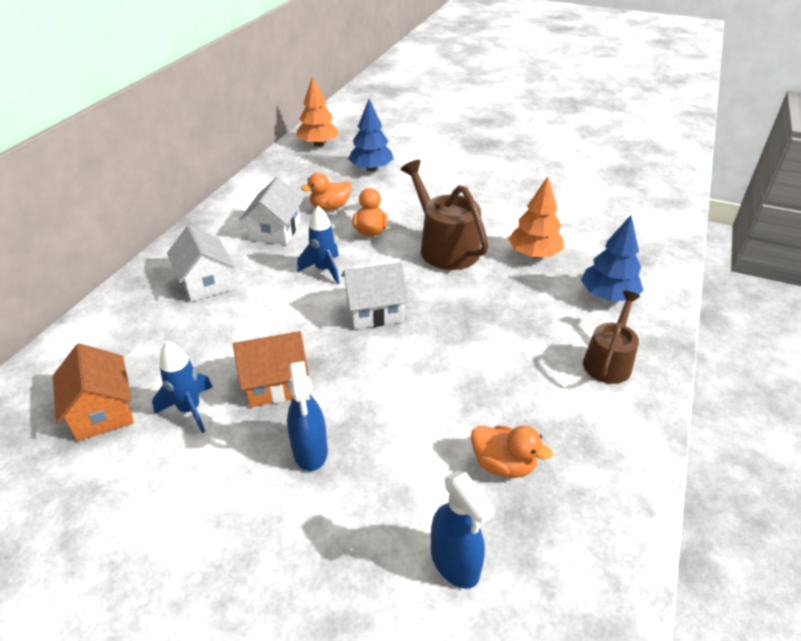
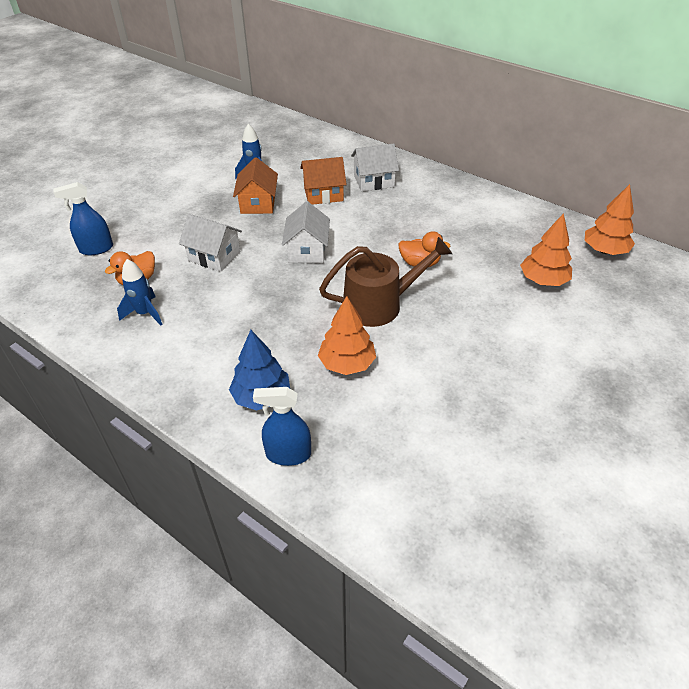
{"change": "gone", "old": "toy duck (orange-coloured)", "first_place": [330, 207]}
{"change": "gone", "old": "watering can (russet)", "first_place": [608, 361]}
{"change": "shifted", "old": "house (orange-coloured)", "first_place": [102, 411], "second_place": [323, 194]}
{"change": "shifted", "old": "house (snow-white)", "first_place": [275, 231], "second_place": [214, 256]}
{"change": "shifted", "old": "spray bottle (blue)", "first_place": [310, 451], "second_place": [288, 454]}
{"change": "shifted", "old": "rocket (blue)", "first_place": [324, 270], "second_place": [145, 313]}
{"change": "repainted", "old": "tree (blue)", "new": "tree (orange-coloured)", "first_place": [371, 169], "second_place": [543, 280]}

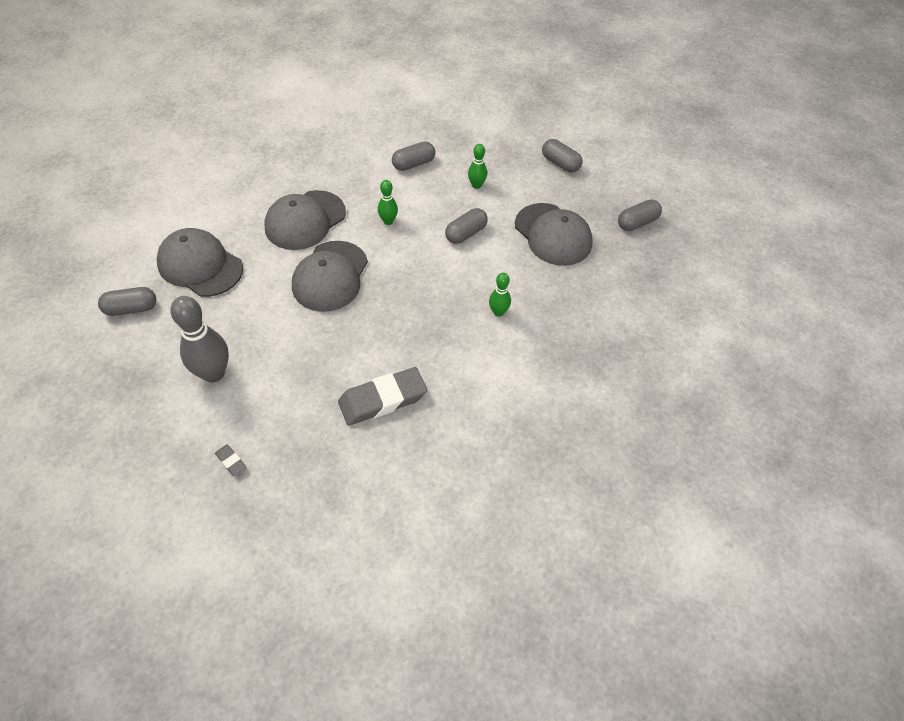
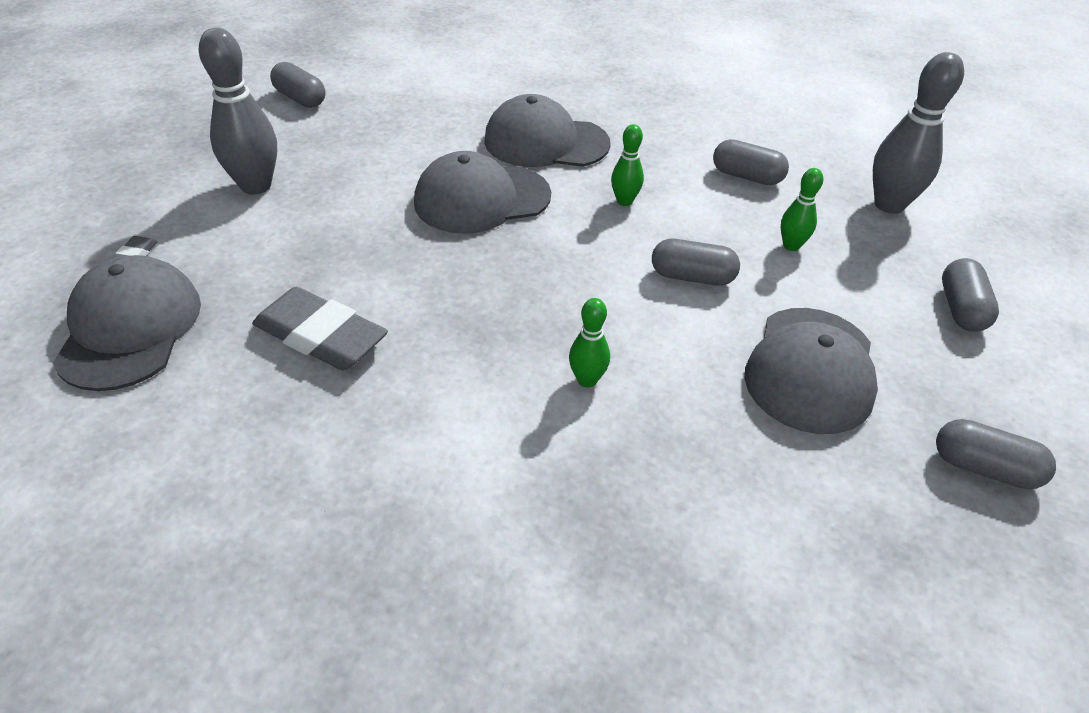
{"change": "new", "new": "skittle (grey)", "second_place": [889, 205]}
{"change": "shifted", "old": "peaked cap (grey)", "first_place": [200, 266], "second_place": [130, 328]}

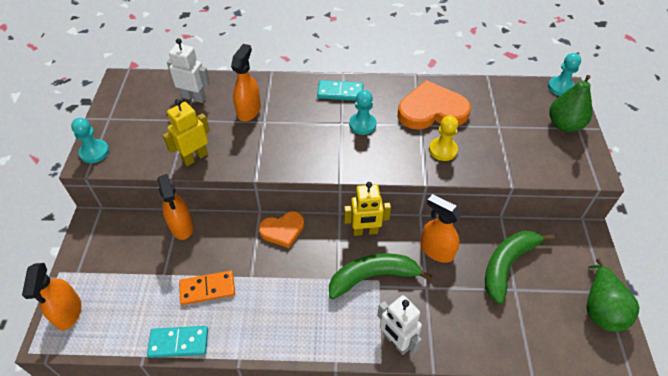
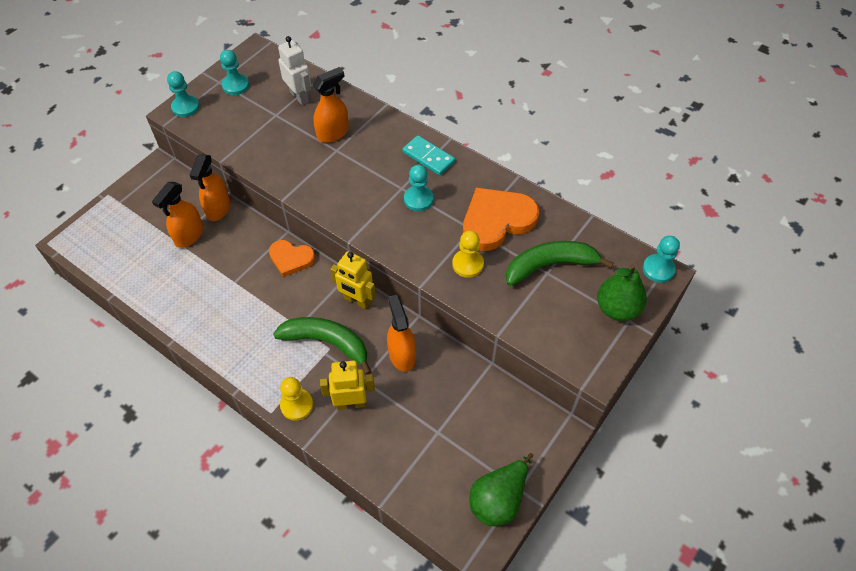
{"change": "gone", "old": "domino tile (turquoise)", "first_place": [179, 342]}
{"change": "gone", "old": "domino tile (orange-coloured)", "first_place": [207, 289]}
{"change": "new", "new": "pawn (turquoise)", "second_place": [235, 85]}
{"change": "shifted", "old": "spray bottle (orange-coloured)", "first_place": [68, 312], "second_place": [189, 235]}
{"change": "shifted", "old": "toy robot (golden)", "first_place": [195, 157], "second_place": [351, 403]}
{"change": "shifted", "old": "banana (emerald)", "first_place": [507, 265], "second_place": [550, 265]}
{"change": "swapped", "old": "toy robot (snow-white)", "new": "pawn (golden)", "first_place": [396, 341], "second_place": [297, 405]}
{"change": "rotated", "old": "heart shape (orange-coloured)", "first_place": [431, 110], "second_place": [497, 221], "degrees": -60}

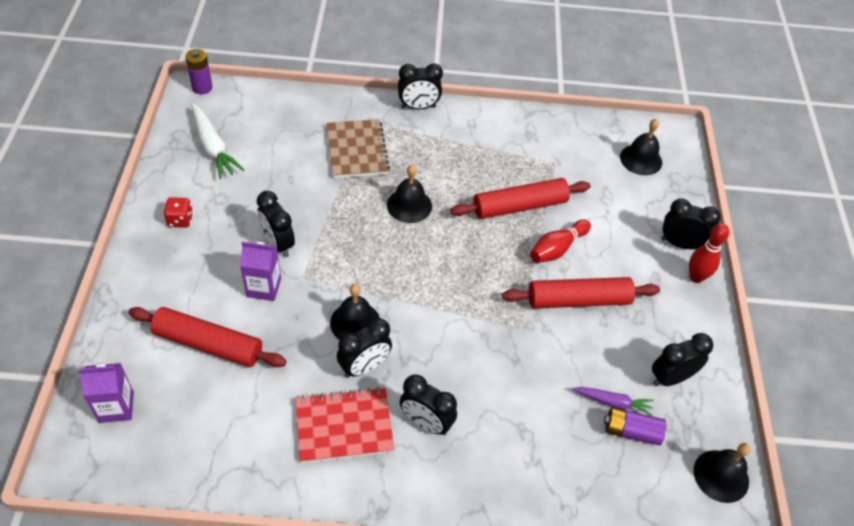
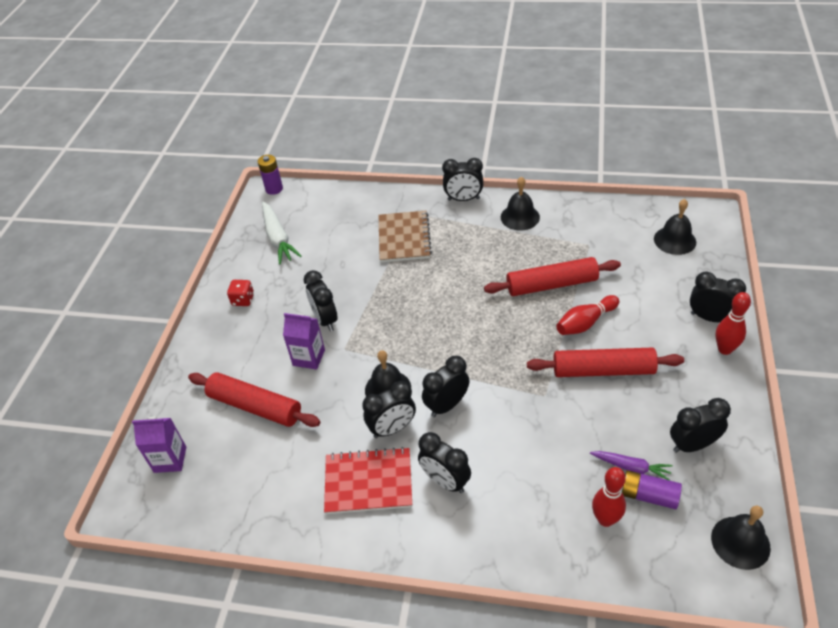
{"change": "new", "new": "bedside clock (ebony)", "second_place": [447, 405]}
{"change": "new", "new": "skittle (scarlet)", "second_place": [605, 519]}
{"change": "shifted", "old": "hand bell (ebony)", "first_place": [409, 205], "second_place": [520, 217]}

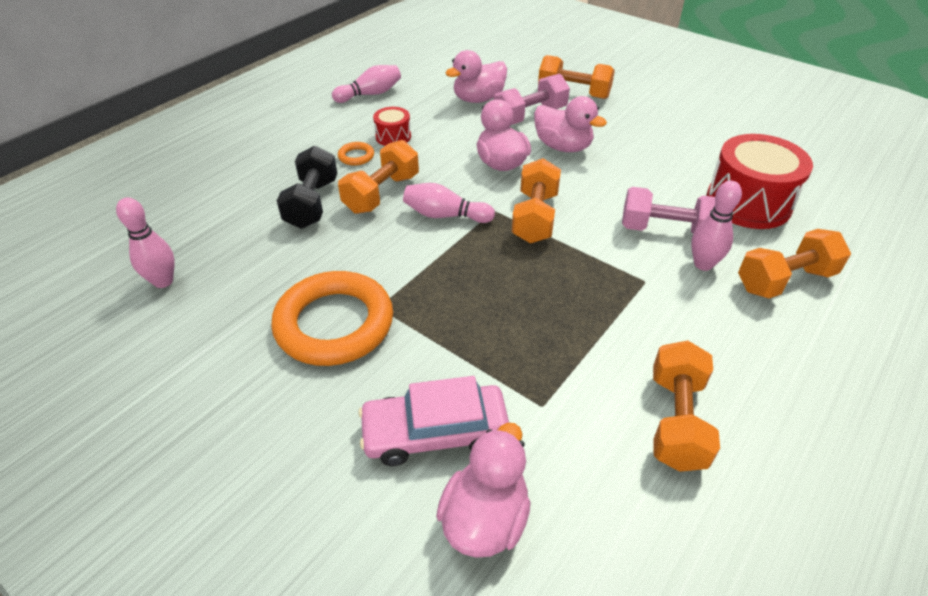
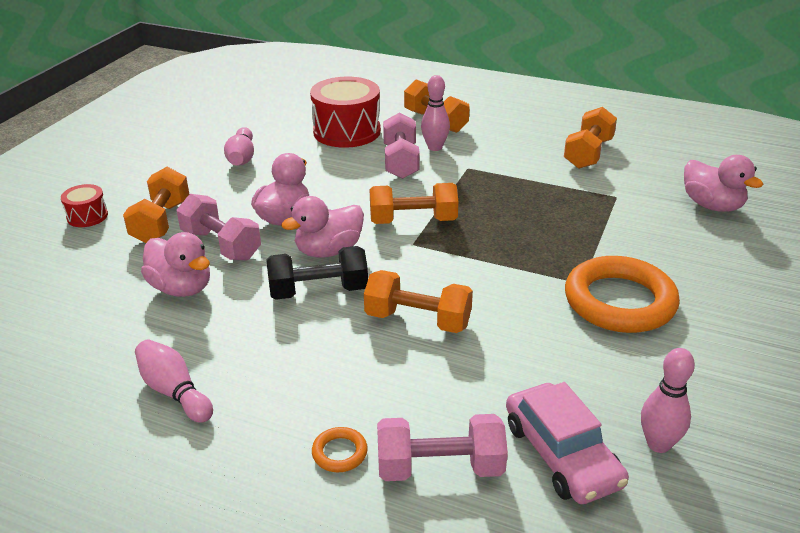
{"change": "new", "new": "dumbbell (pink)", "second_place": [440, 467]}
{"change": "shifted", "old": "dumbbell (ebony)", "first_place": [312, 203], "second_place": [318, 291]}
{"change": "shifted", "old": "torus (orange-coloured)", "first_place": [356, 156], "second_place": [339, 453]}
{"change": "shifted", "old": "toy car (pink)", "first_place": [435, 432], "second_place": [562, 454]}
{"change": "shifted", "old": "snare drum (scarlet)", "first_place": [393, 136], "second_place": [87, 216]}
{"change": "shifted", "old": "skittle (pink)", "first_place": [445, 215], "second_place": [241, 158]}
{"change": "rotated", "old": "toy duck (pink)", "first_place": [485, 518], "second_place": [712, 205], "degrees": -135}
{"change": "rotated", "old": "dumbbell (orange-coloured)", "first_place": [676, 420], "second_place": [588, 153], "degrees": -60}

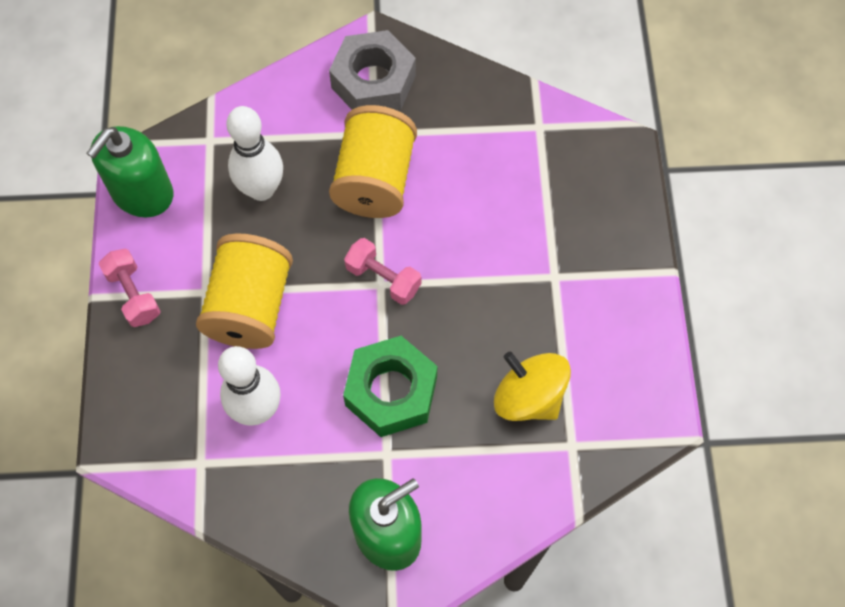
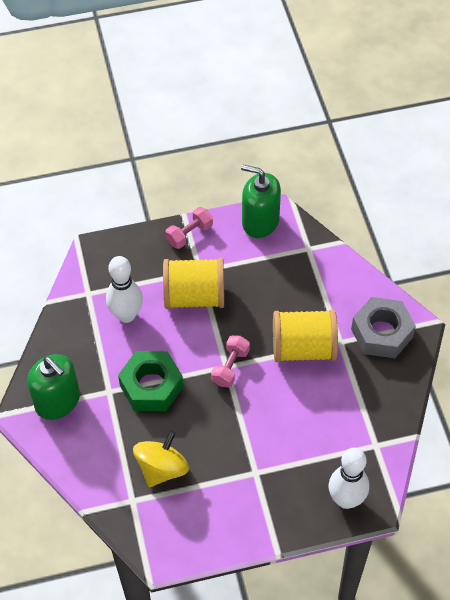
{"change": "shifted", "old": "skittle (snow-white)", "first_place": [261, 189], "second_place": [346, 499]}

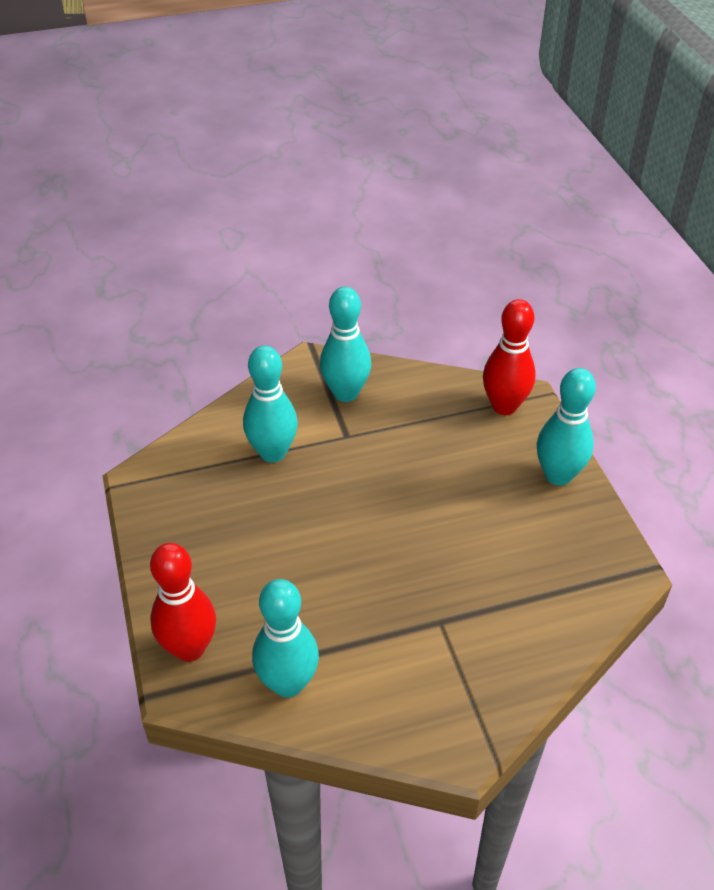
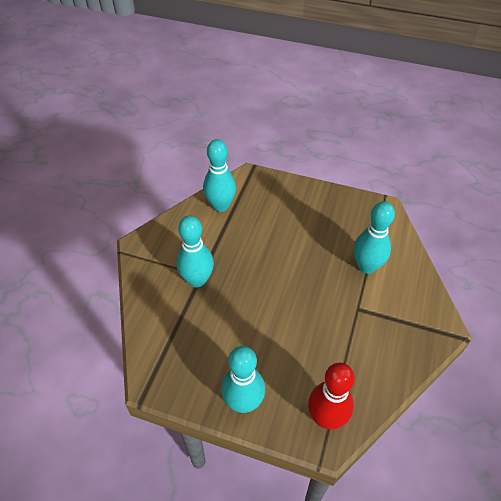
{"change": "gone", "old": "skittle (scarlet)", "first_place": [189, 648]}
{"change": "shifted", "old": "skittle (turquoise)", "first_place": [345, 393], "second_place": [197, 280]}

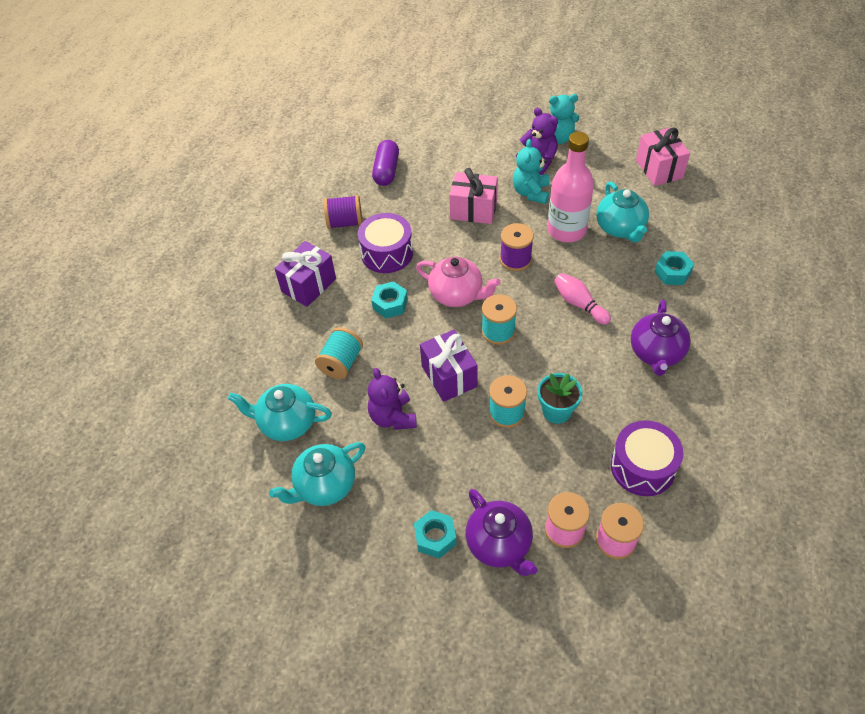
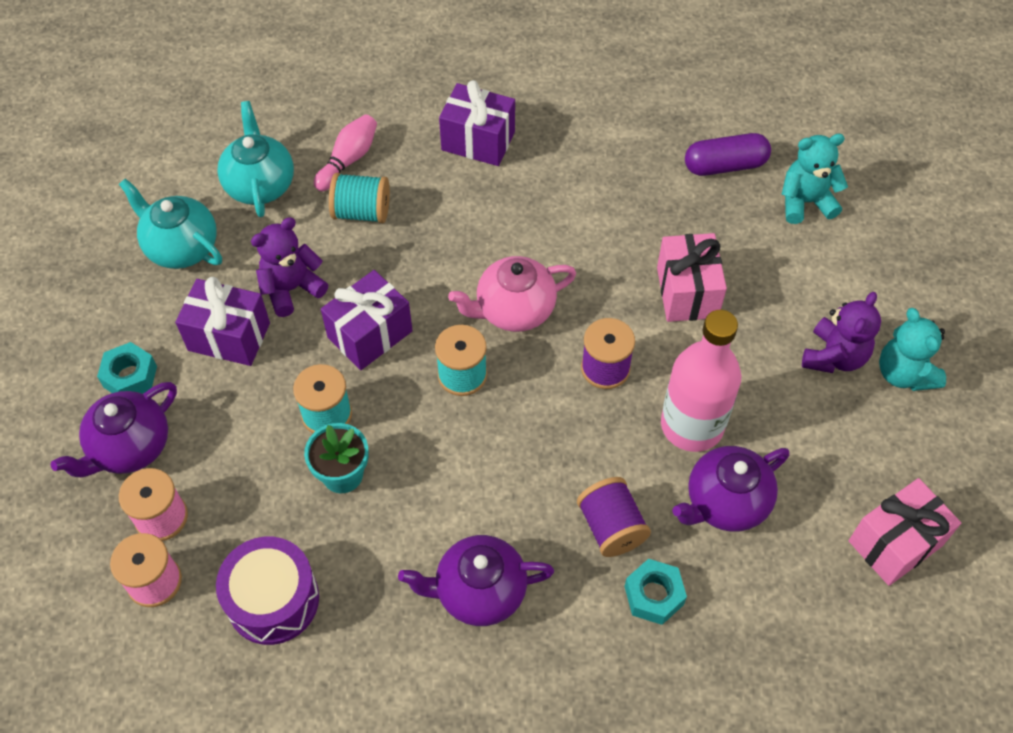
{"change": "gone", "old": "snare drum (royal purple)", "first_place": [387, 253]}
{"change": "gone", "old": "hex nut (turquoise)", "first_place": [390, 304]}
{"change": "new", "new": "wrapped gift (royal purple)", "second_place": [229, 336]}
{"change": "shifted", "old": "spool (royal purple)", "first_place": [345, 222], "second_place": [611, 527]}
{"change": "shifted", "old": "stuffed bear (turquoise)", "first_place": [531, 192], "second_place": [805, 202]}
{"change": "shifted", "old": "skittle (pink)", "first_place": [579, 304], "second_place": [348, 160]}
{"change": "repainted", "old": "china teapot (turquoise)", "new": "china teapot (royal purple)", "first_place": [620, 228], "second_place": [725, 502]}
{"change": "rotated", "old": "china teapot (pink)", "first_place": [457, 294], "second_place": [514, 310], "degrees": 60}

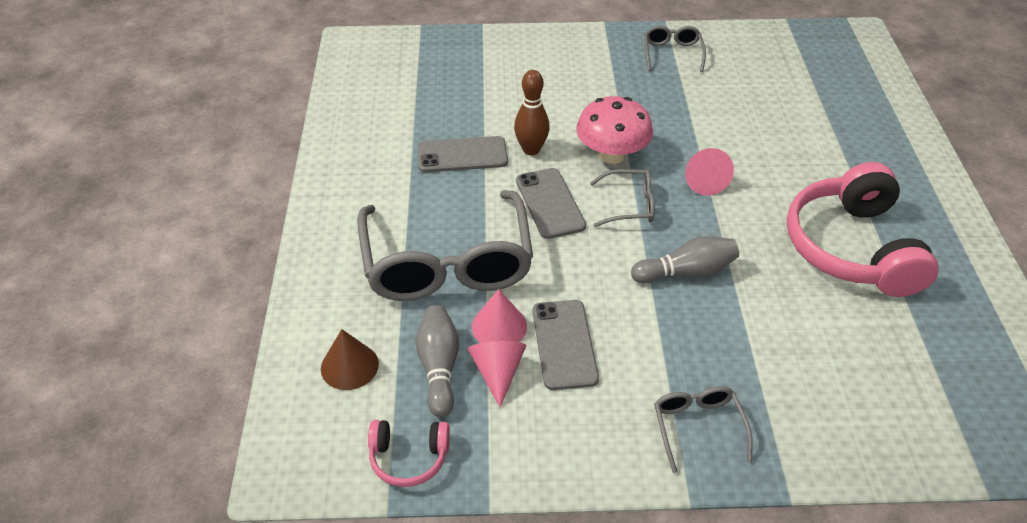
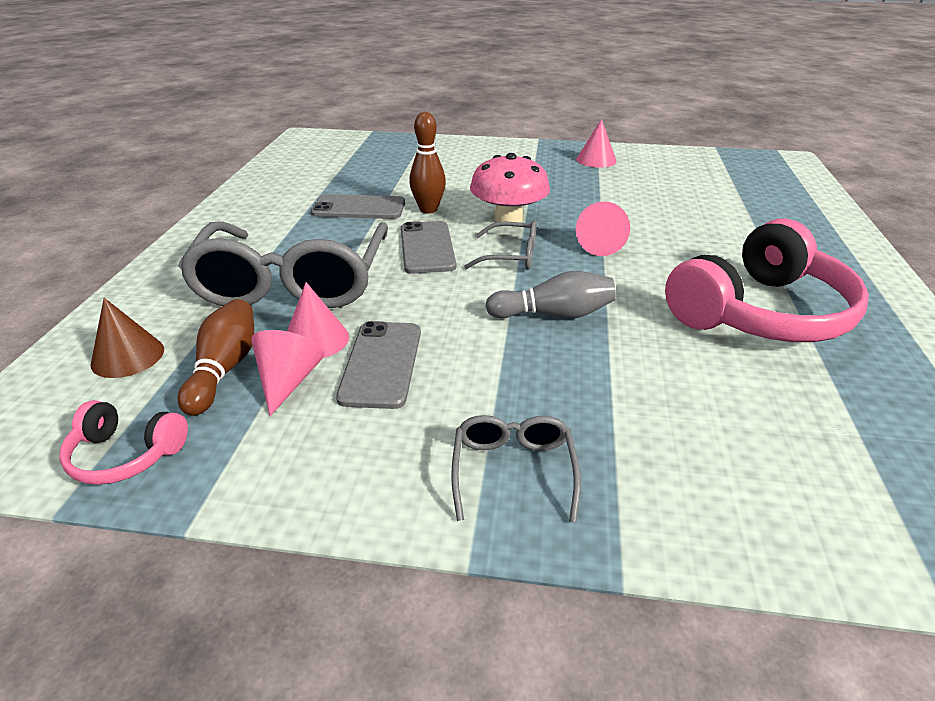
{"change": "swapped", "old": "eyeglasses (grey)", "new": "cone shape (pink)", "first_place": [672, 53], "second_place": [596, 160]}
{"change": "repainted", "old": "skittle (grey)", "new": "skittle (russet)", "first_place": [439, 367], "second_place": [224, 369]}
{"change": "rotated", "old": "over-ear headphones (pink)", "first_place": [852, 248], "second_place": [760, 313], "degrees": -135}

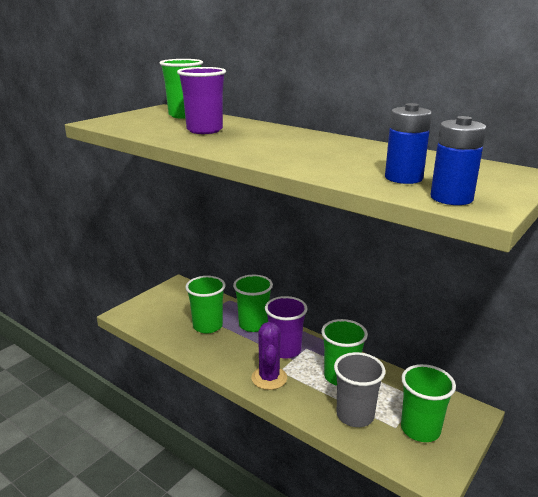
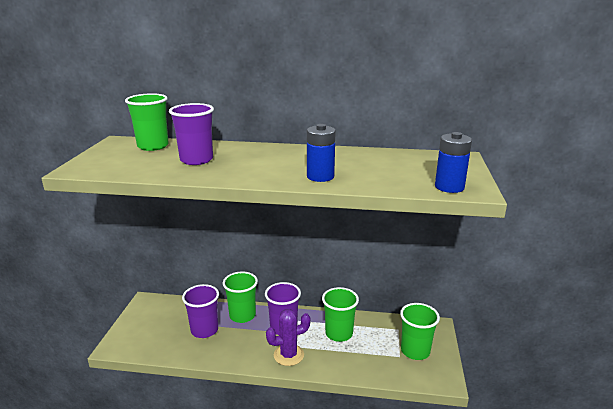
{"change": "gone", "old": "cup (grey)", "first_place": [355, 415]}
{"change": "shifted", "old": "battery (blue)", "first_place": [403, 178], "second_place": [320, 176]}
{"change": "repainted", "old": "cup (emerald)", "new": "cup (royal purple)", "first_place": [207, 326], "second_place": [204, 330]}
{"change": "rotated", "old": "cactus (royal purple)", "first_place": [269, 378], "second_place": [288, 355], "degrees": -75}

